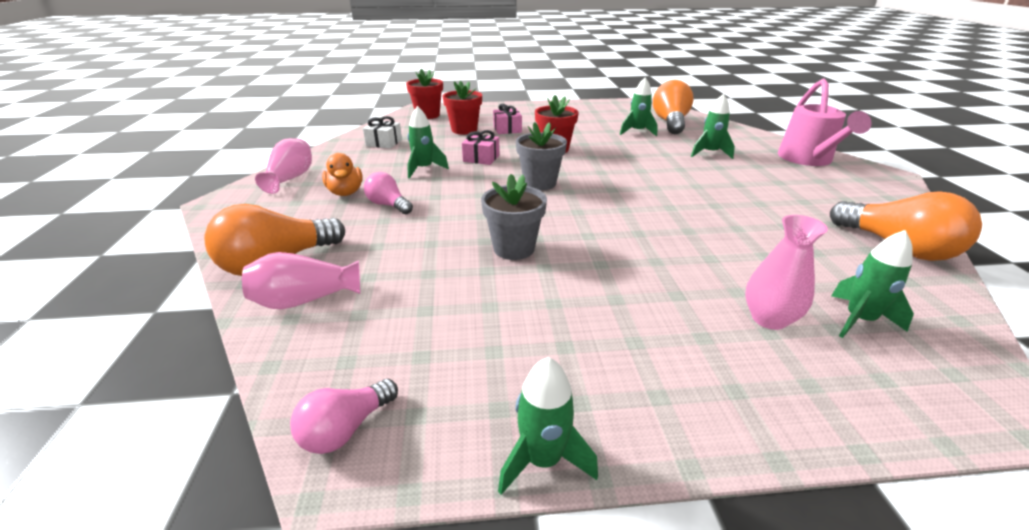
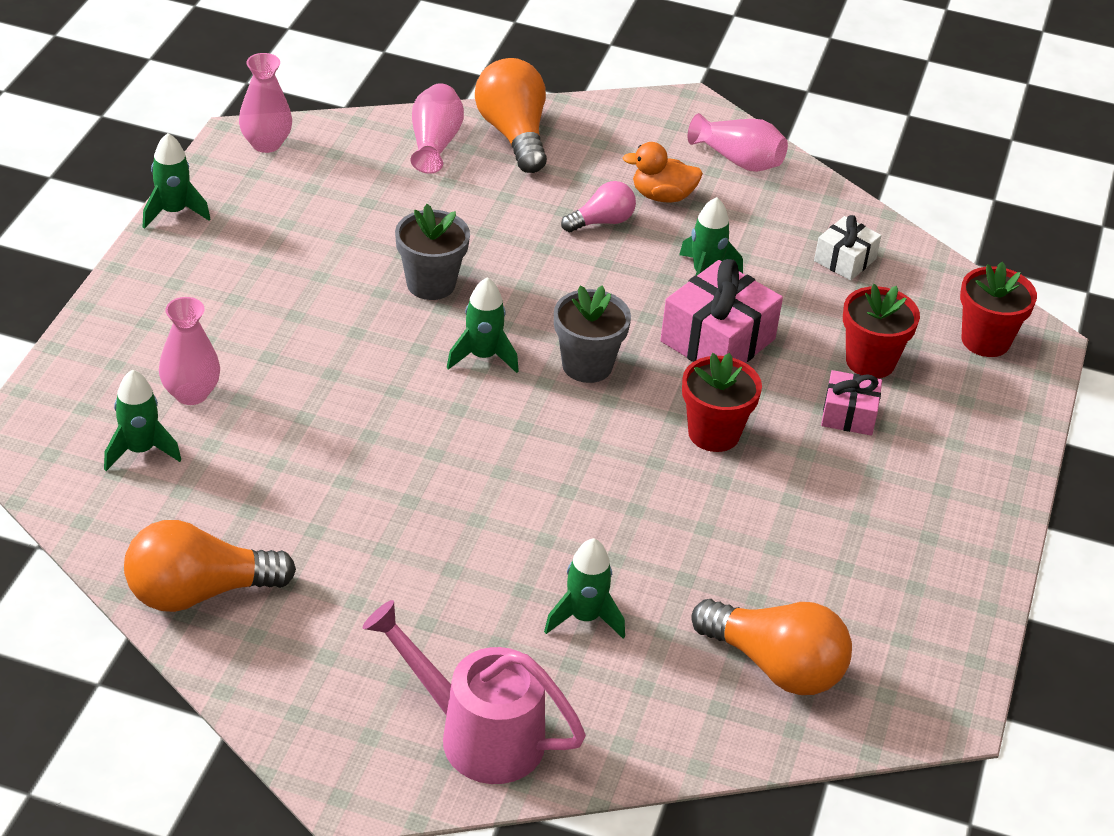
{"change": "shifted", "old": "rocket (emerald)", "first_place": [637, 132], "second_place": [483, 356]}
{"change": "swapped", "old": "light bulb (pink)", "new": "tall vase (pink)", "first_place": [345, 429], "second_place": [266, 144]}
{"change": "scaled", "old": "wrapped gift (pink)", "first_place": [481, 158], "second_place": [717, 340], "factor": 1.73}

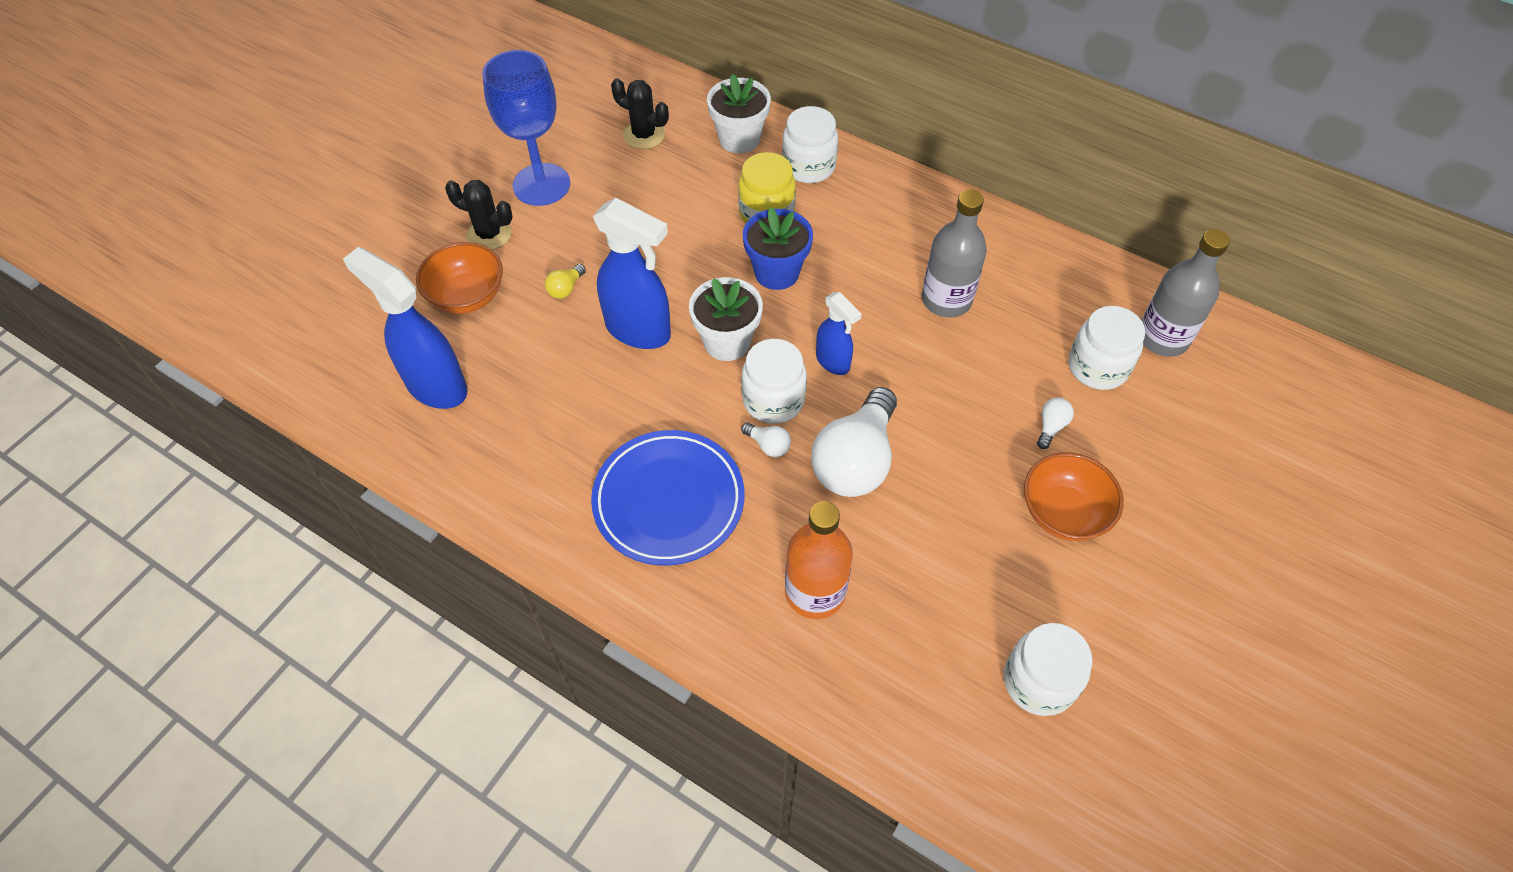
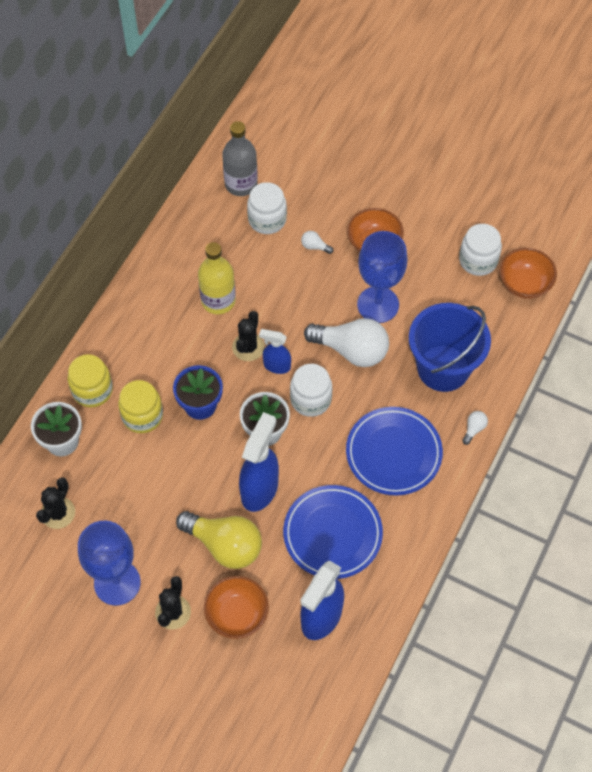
{"change": "new", "new": "cactus (ebony)", "second_place": [248, 347]}
{"change": "new", "new": "flat dish (blue)", "second_place": [332, 534]}
{"change": "new", "new": "wine glass (blue)", "second_place": [378, 304]}
{"change": "new", "new": "bowl (orange-coloured)", "second_place": [524, 284]}
{"change": "shifted", "old": "light bulb (snow-white)", "first_place": [768, 445], "second_place": [474, 429]}
{"change": "swapped", "old": "drink bottle (orange-coloured)", "new": "sand bucket (blue)", "first_place": [815, 592], "second_place": [443, 368]}
{"change": "repainted", "old": "jam jar (snow-white)", "new": "jam jar (golden)", "first_place": [808, 166], "second_place": [92, 390]}
{"change": "repainted", "old": "drink bottle (grey)", "new": "drink bottle (golden)", "first_place": [946, 300], "second_place": [218, 300]}
{"change": "rotated", "old": "spray bottle (blue)", "first_place": [833, 362], "second_place": [276, 366], "degrees": -120}
{"change": "scaled", "old": "light bulb (golden)", "first_place": [565, 288], "second_place": [224, 545], "factor": 2.46}

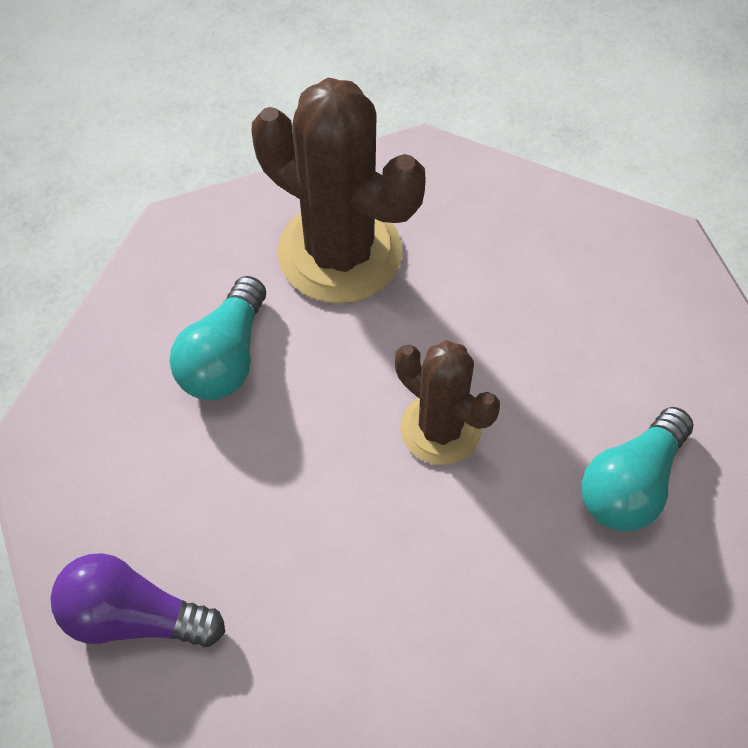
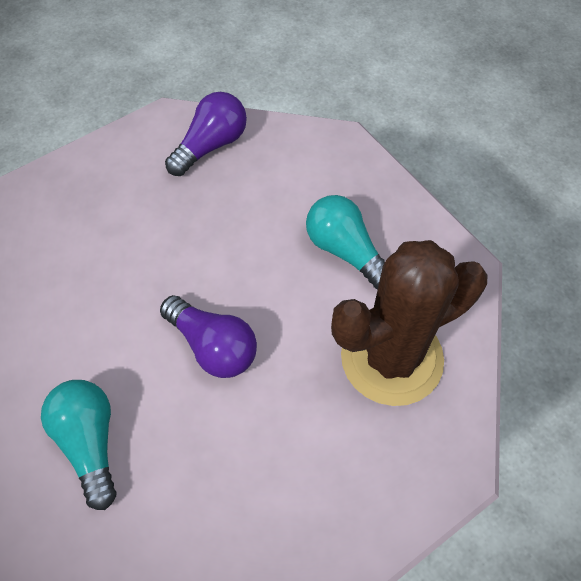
{"change": "swapped", "old": "cactus (russet)", "new": "light bulb (royal purple)", "first_place": [440, 429], "second_place": [213, 346]}

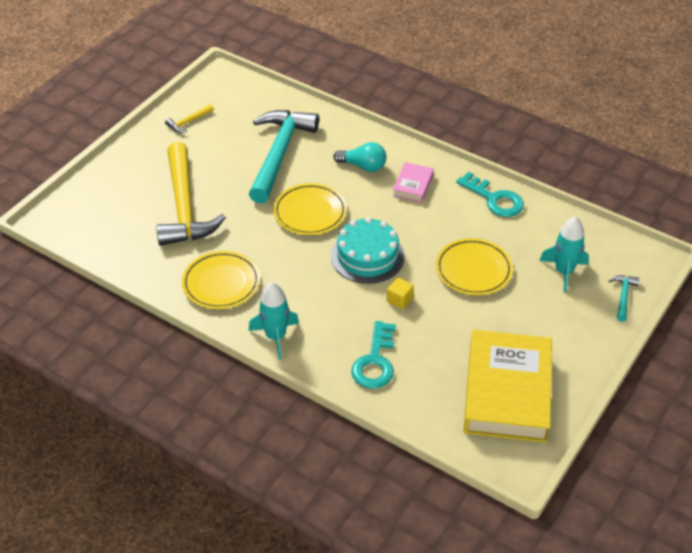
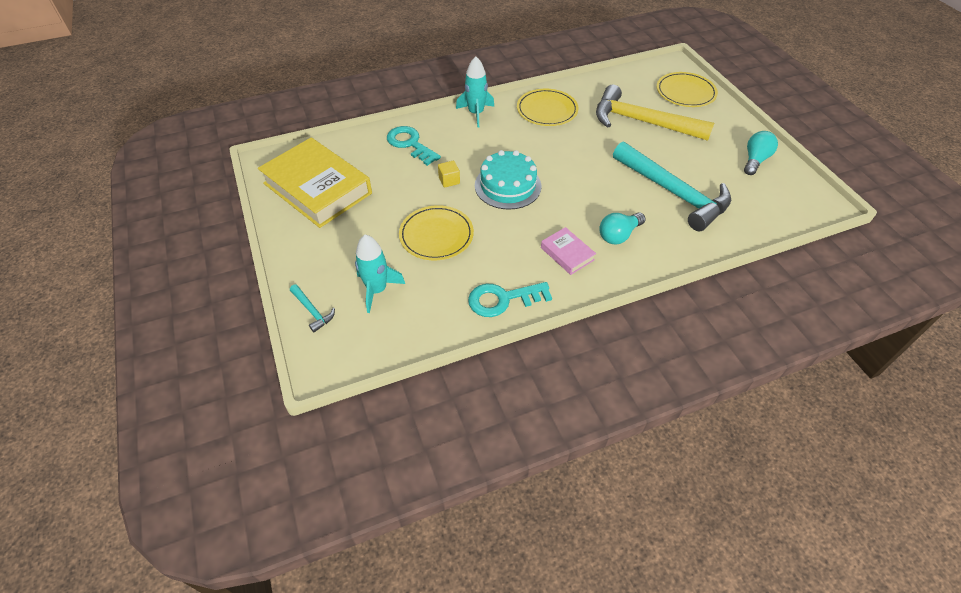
{"change": "shifted", "old": "flat dish (golden)", "first_place": [310, 212], "second_place": [685, 92]}
{"change": "swapped", "old": "carpenter's hammer (golden)", "new": "light bulb (turquoise)", "first_place": [188, 122], "second_place": [755, 160]}

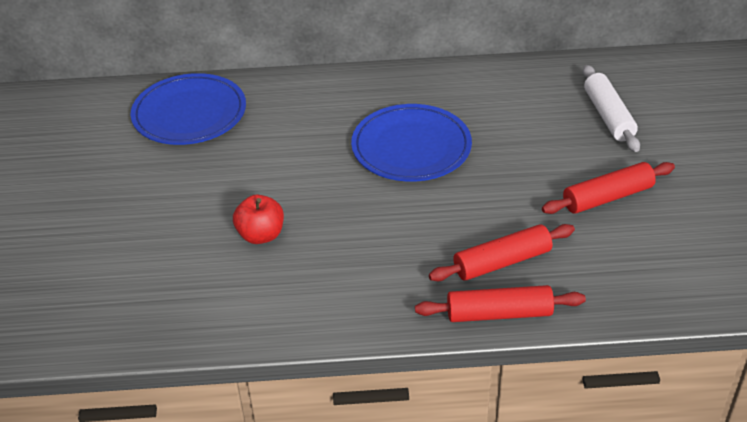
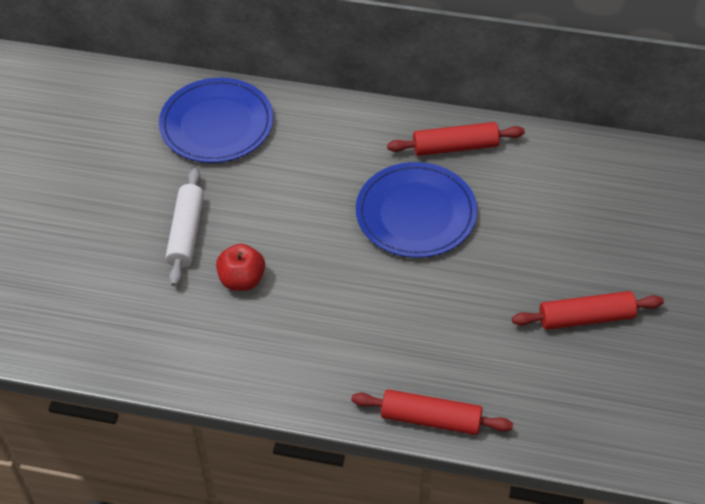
{"change": "shifted", "old": "rolling pin (scarlet)", "first_place": [502, 262], "second_place": [455, 147]}
{"change": "shifted", "old": "rolling pin (snow-white)", "first_place": [608, 116], "second_place": [186, 233]}

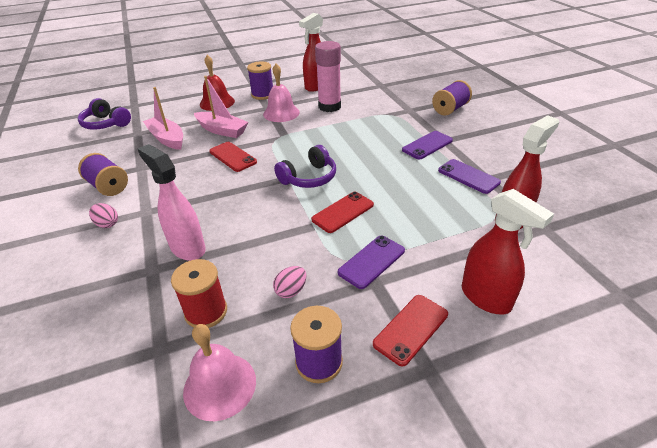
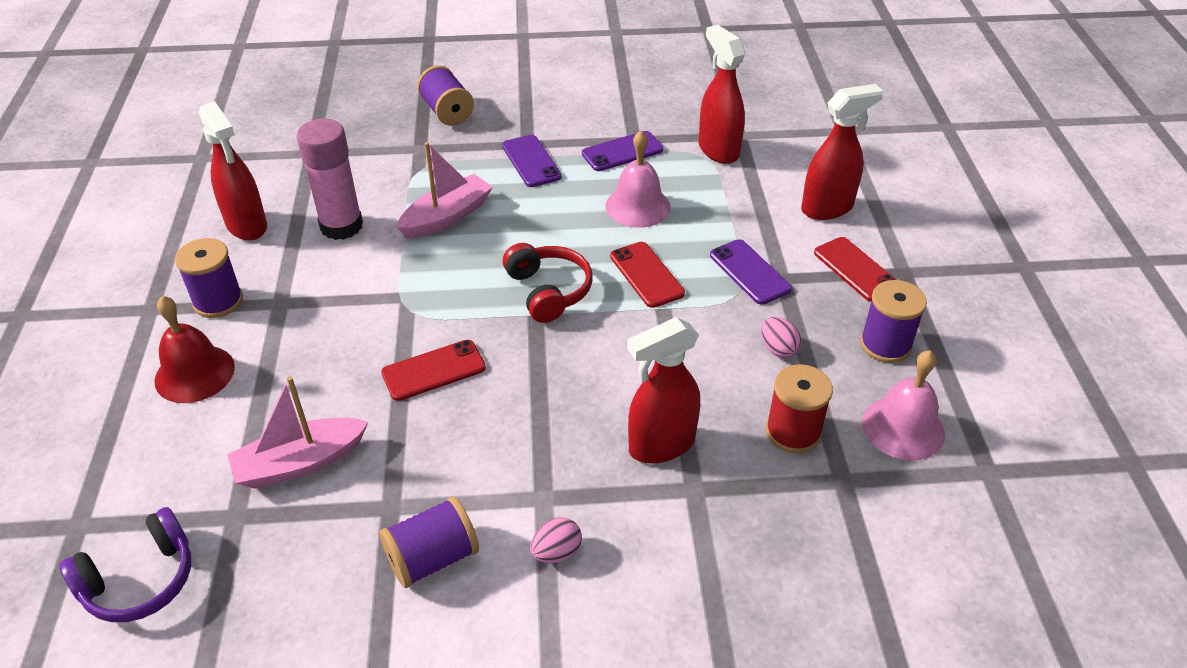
{"change": "shifted", "old": "sailboat (pink)", "first_place": [222, 130], "second_place": [447, 217]}
{"change": "shifted", "old": "hand bell (pink)", "first_place": [281, 113], "second_place": [638, 206]}
{"change": "repainted", "old": "spray bottle (pink)", "new": "spray bottle (scarlet)", "first_place": [187, 248], "second_place": [661, 445]}
{"change": "repainted", "old": "over-ear headphones (royal purple)", "new": "over-ear headphones (scarlet)", "first_place": [309, 178], "second_place": [548, 291]}

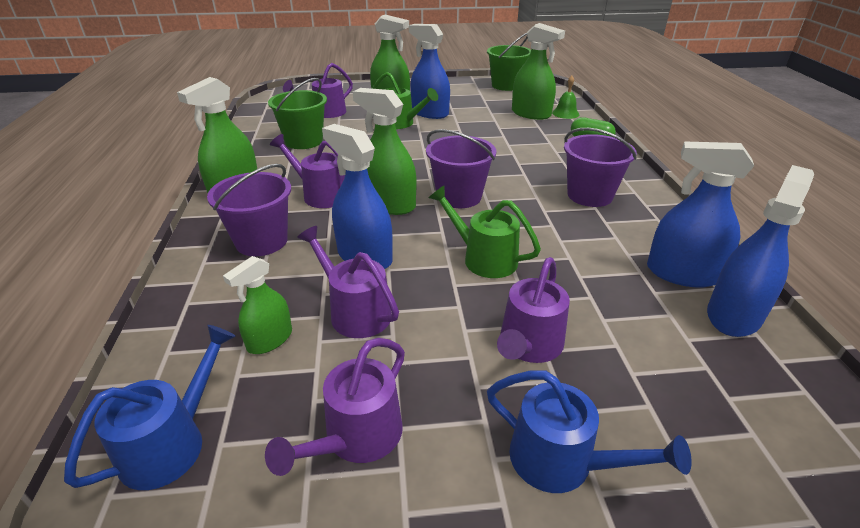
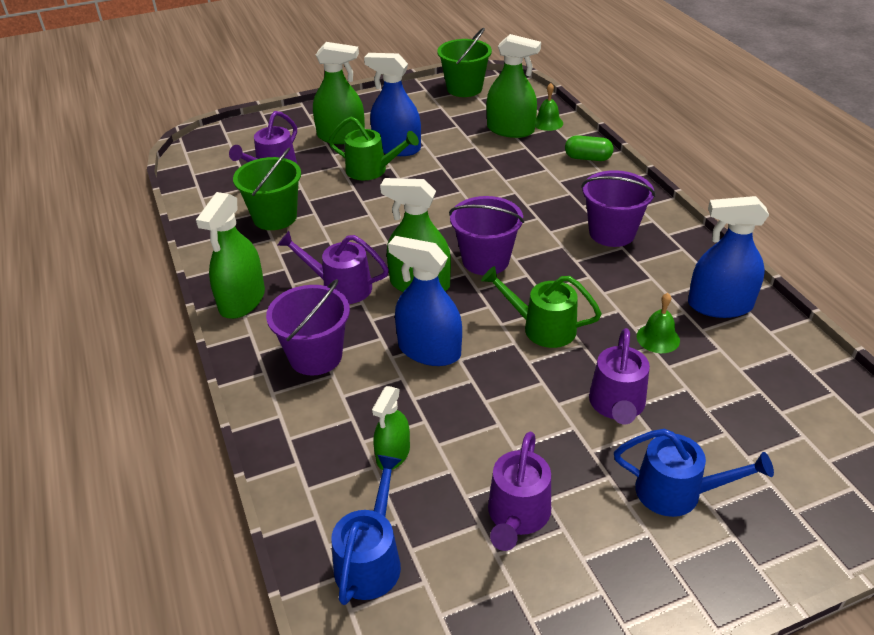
{"change": "gone", "old": "watering can (royal purple)", "first_place": [355, 311]}
{"change": "gone", "old": "spray bottle (blue)", "first_place": [734, 315]}
{"change": "new", "new": "hand bell (emerald)", "second_place": [658, 338]}

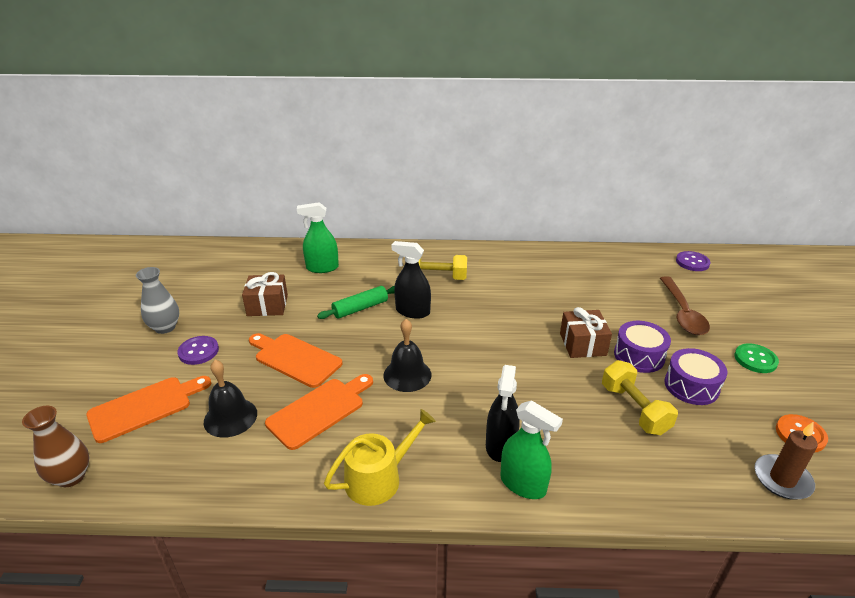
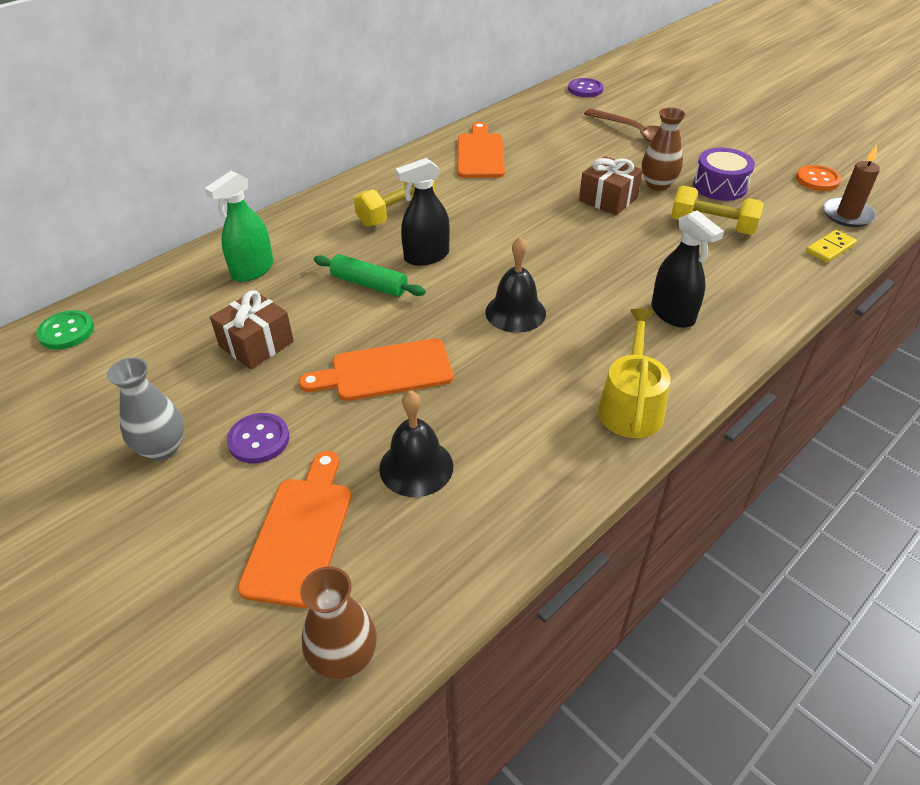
{"change": "gone", "old": "spray bottle (emerald)", "first_place": [523, 484]}
{"change": "new", "new": "domino tile (golden)", "second_place": [830, 248]}
{"change": "shifted", "old": "bread board (orange-coloured)", "first_place": [319, 410], "second_place": [480, 154]}
{"change": "shifted", "old": "button (emerald)", "first_place": [755, 359], "second_place": [66, 332]}
{"change": "swapped", "old": "snare drum (royal purple)", "new": "tall vase (russet)", "first_place": [639, 356], "second_place": [657, 184]}
{"change": "rotated", "old": "rolling pin (emerald)", "first_place": [360, 308], "second_place": [369, 284], "degrees": -75}

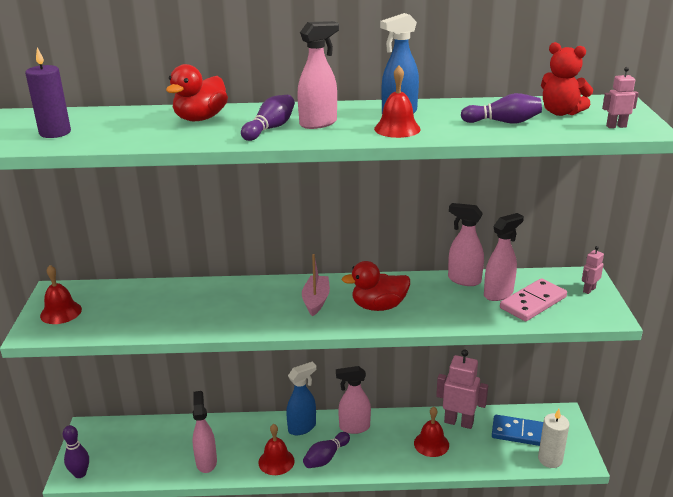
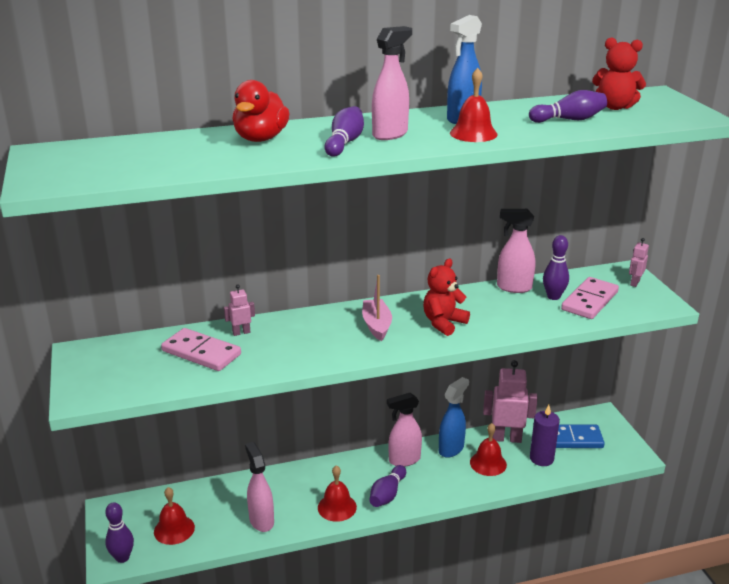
{"change": "gone", "old": "wax candle (snow-white)", "first_place": [550, 459]}
{"change": "new", "new": "domino tile (pink)", "second_place": [201, 353]}
{"change": "shifted", "old": "wax candle (royal purple)", "first_place": [55, 133], "second_place": [541, 458]}
{"change": "shifted", "old": "hand bell (scarlet)", "first_place": [61, 312], "second_place": [174, 529]}
{"change": "shifted", "old": "spray bottle (blue)", "first_place": [302, 427], "second_place": [451, 449]}
{"change": "shifted", "old": "toy robot (pink)", "first_place": [616, 126], "second_place": [241, 332]}
{"change": "swapped", "old": "toy duck (scarlet)", "new": "stuffed bear (scarlet)", "first_place": [378, 306], "second_place": [443, 323]}
{"change": "swapped", "old": "spray bottle (pink)", "new": "skittle (royal purple)", "first_place": [498, 294], "second_place": [553, 296]}

